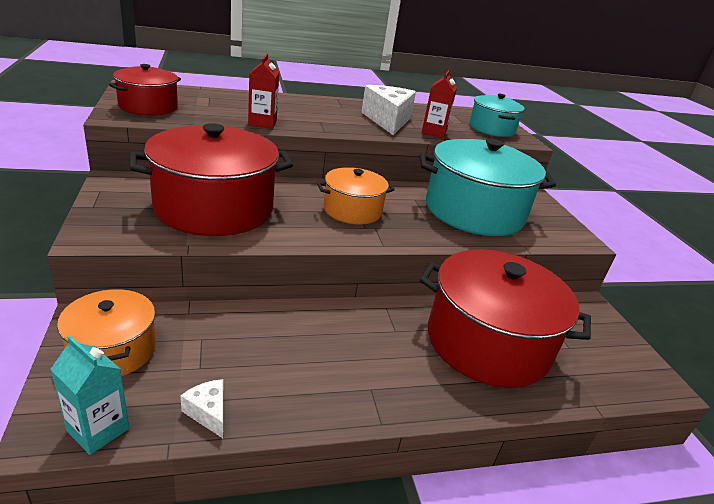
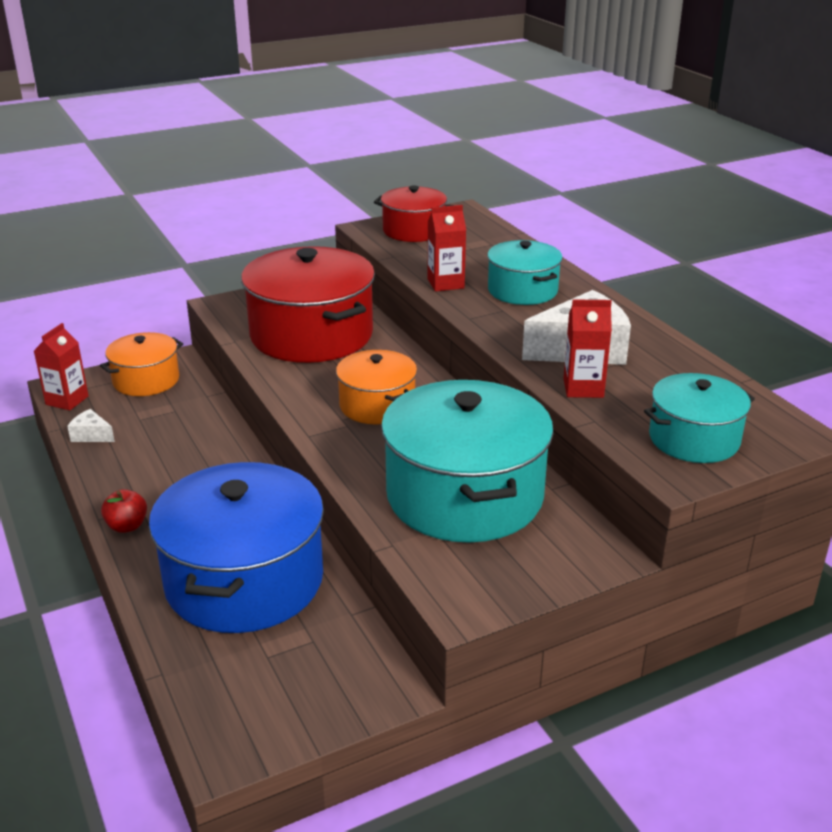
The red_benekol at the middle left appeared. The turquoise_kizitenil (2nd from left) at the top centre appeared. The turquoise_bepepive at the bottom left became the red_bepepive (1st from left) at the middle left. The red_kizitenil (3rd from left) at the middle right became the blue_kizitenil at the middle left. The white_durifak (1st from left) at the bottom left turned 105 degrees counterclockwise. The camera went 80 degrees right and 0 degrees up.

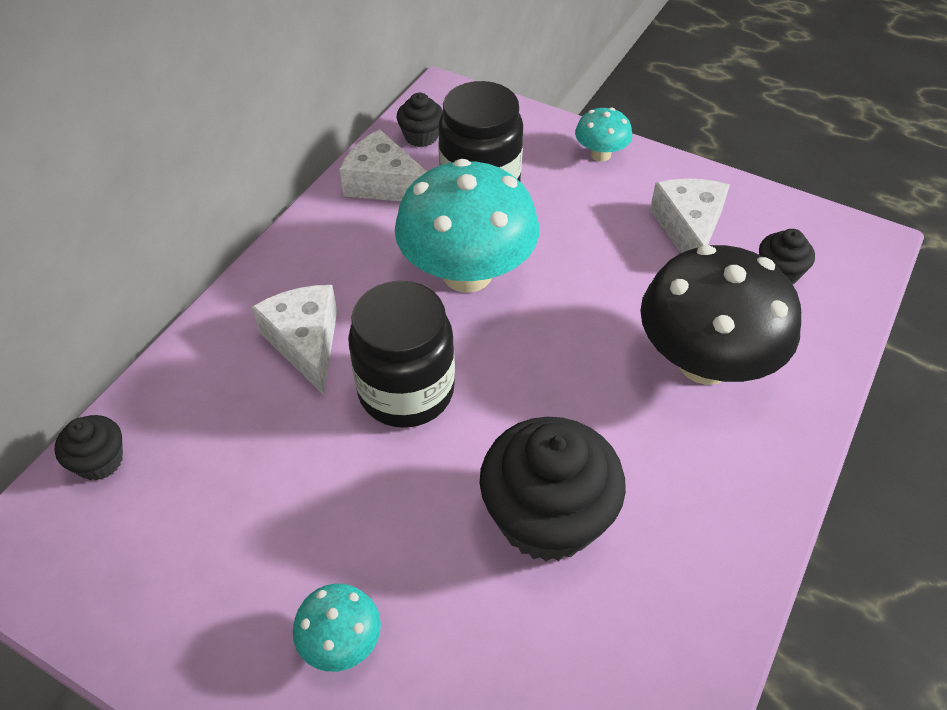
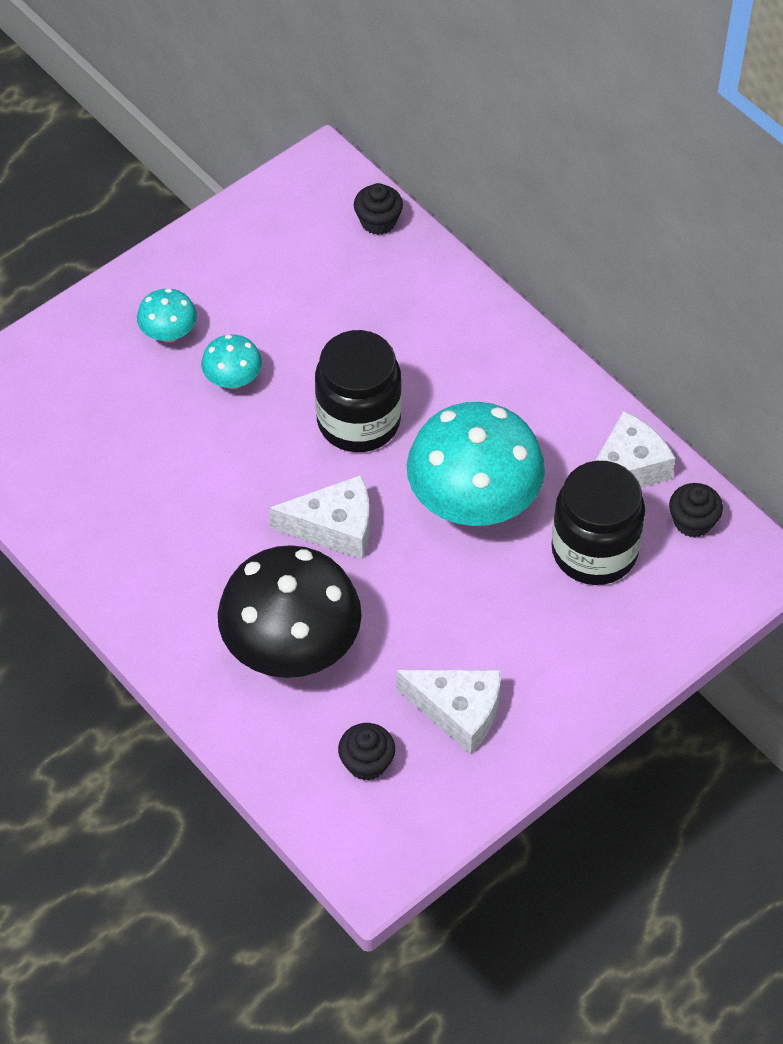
The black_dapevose (3rd from left) at the bottom centre disappeared. The white_durifak (1st from left) moved from the middle left to the centre. The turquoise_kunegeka (3rd from left in the first image) moved from the top centre to the middle left. The camera went 110 degrees right and 5 degrees up.

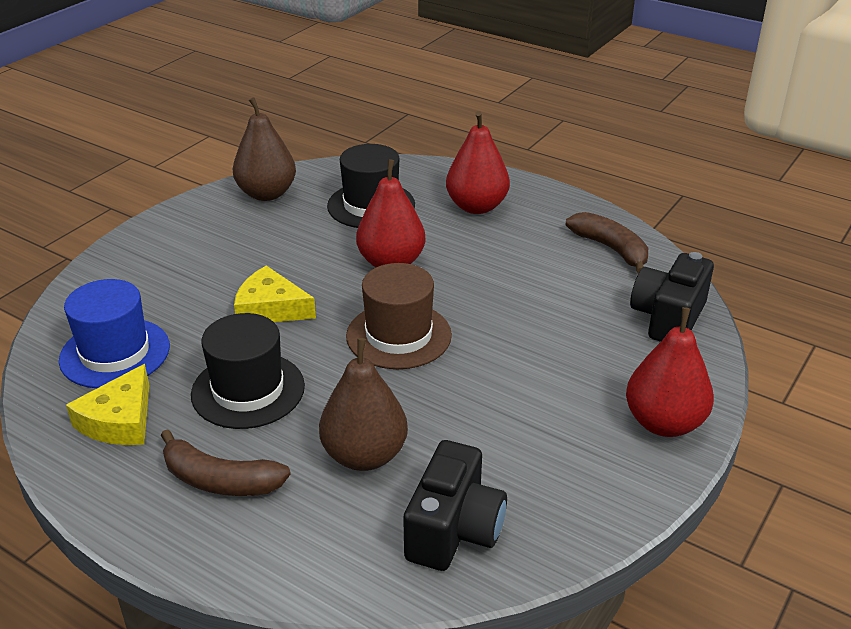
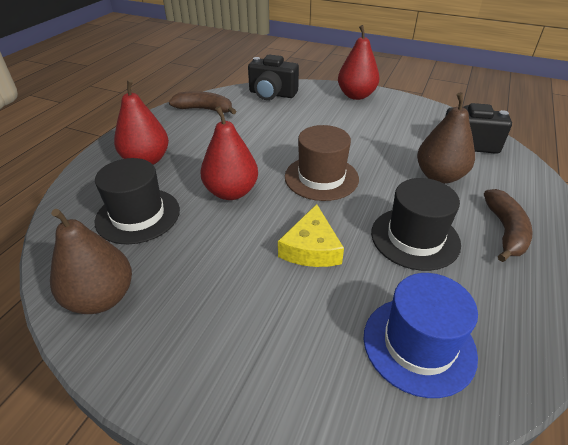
The yellow_durifak (1st from left) at the middle left disappeared. The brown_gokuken (2nd from left in the first image) at the middle right turned 60 degrees clockwise. The camera went 100 degrees left and 5 degrees up.

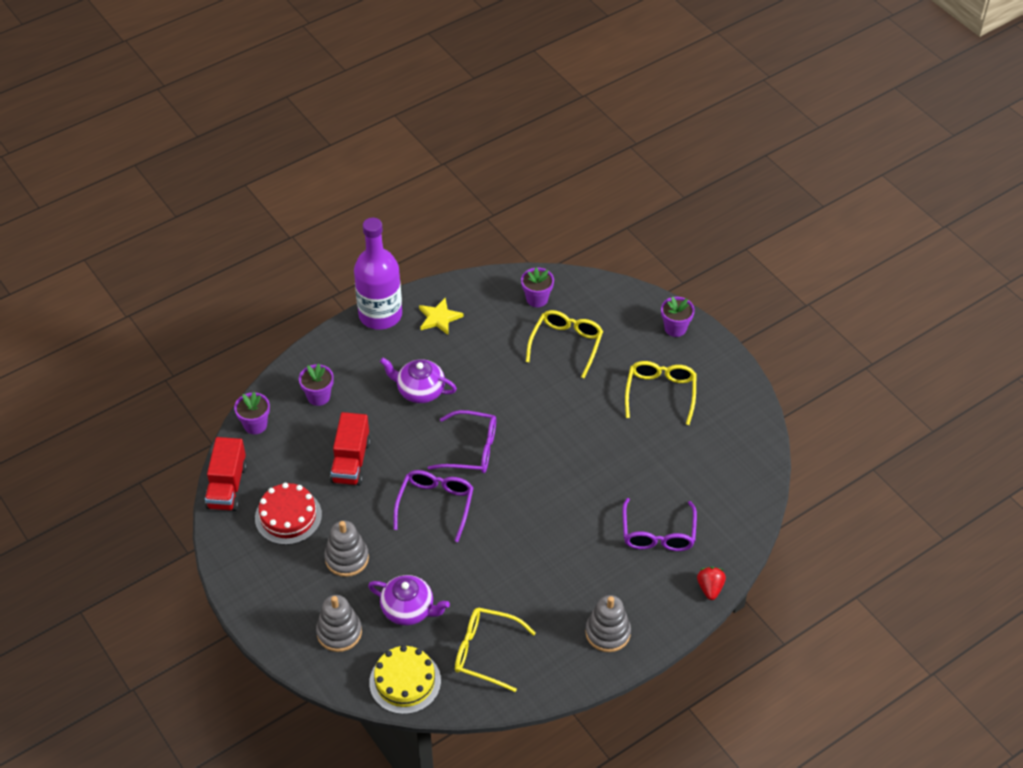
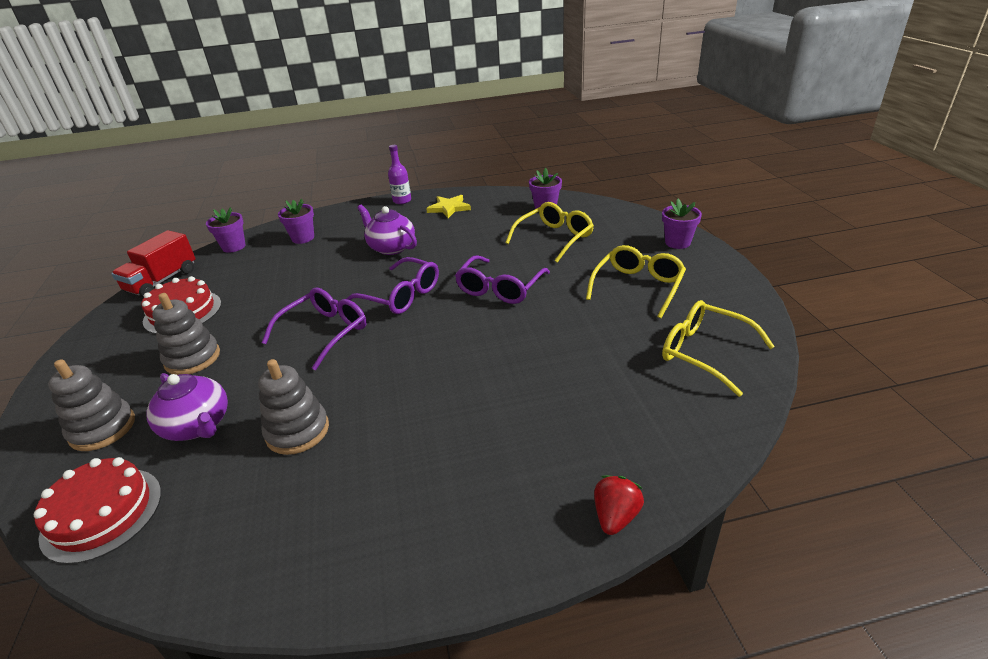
The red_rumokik (2nd from left) at the centre disappeared. The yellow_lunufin (1st from left in the first image) moved from the bottom centre to the middle right. The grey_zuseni (3rd from left) moved from the bottom centre to the middle left. The purple_lunufin (3rd from left) moved from the bottom centre to the centre. The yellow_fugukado at the bottom centre became the red_fugukado (1st from left) at the bottom left. The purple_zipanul at the centre changed to 0.46 times the size. The camera went 25 degrees right and 15 degrees down.

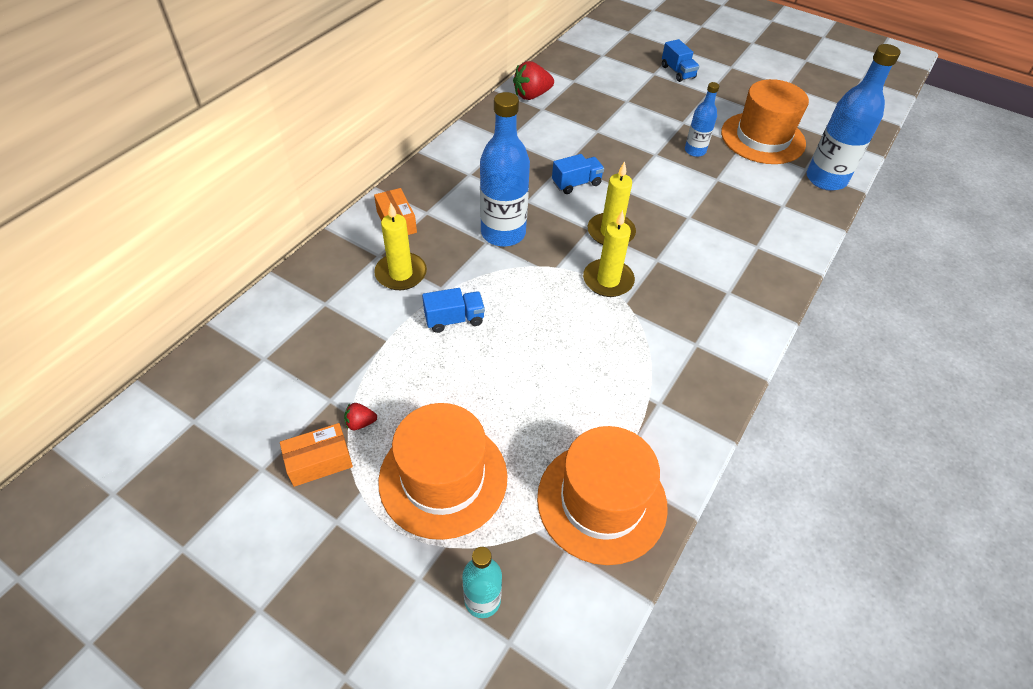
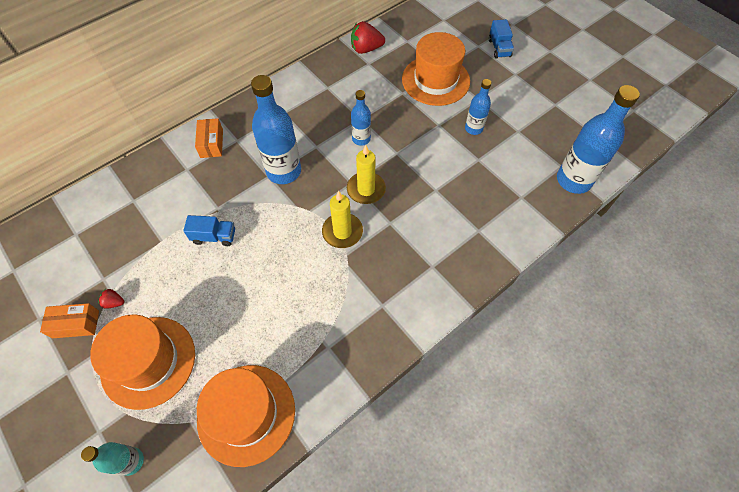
The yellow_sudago (1st from left) at the centre disappeared. The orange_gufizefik (3rd from left) moved from the top right to the top centre. The blue_rumokik (2nd from left) at the top centre was replaced by the blue_zipanul (2nd from left) at the top centre. The camera went 20 degrees right and 10 degrees up.

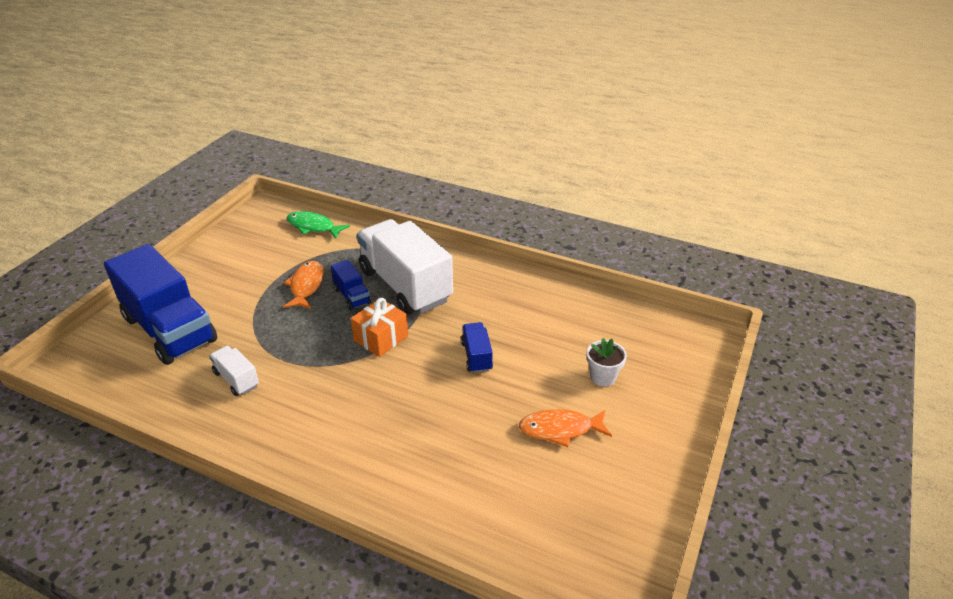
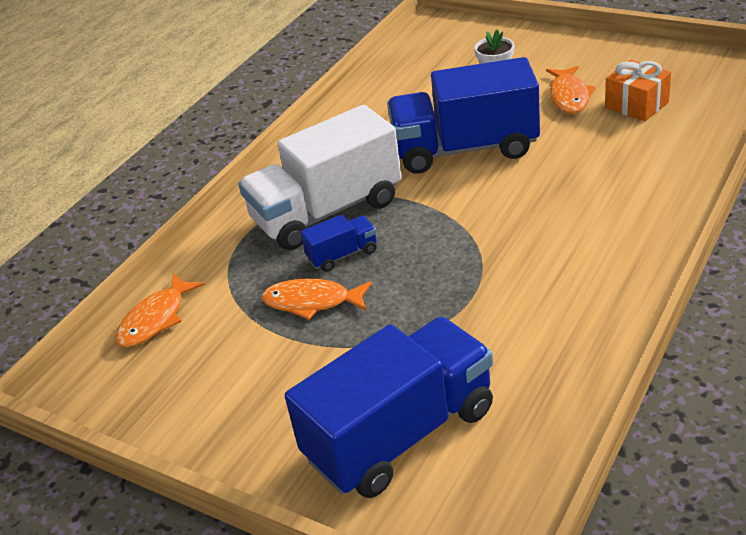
The white_rumokik (1st from left) at the middle left disappeared. The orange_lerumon moved from the centre to the top right. The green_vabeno at the centre became the orange_vabeno (1st from left) at the middle left. The blue_rumokik (3rd from left) at the centre changed to 2.27 times the size. The camera went 80 degrees left and 0 degrees up.

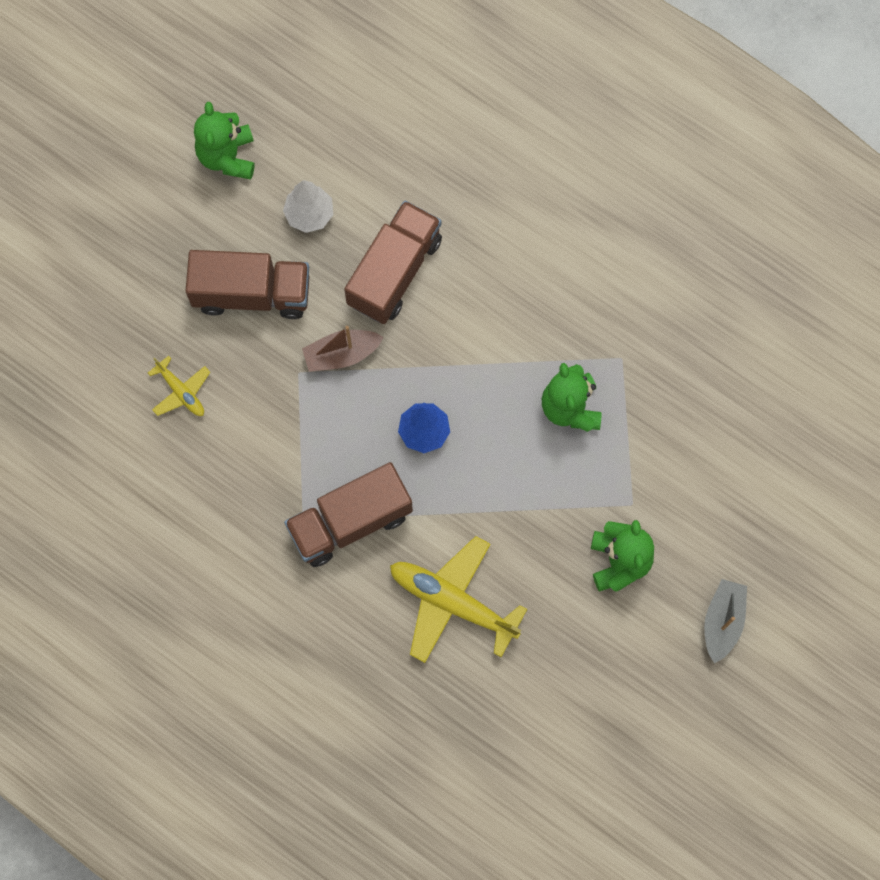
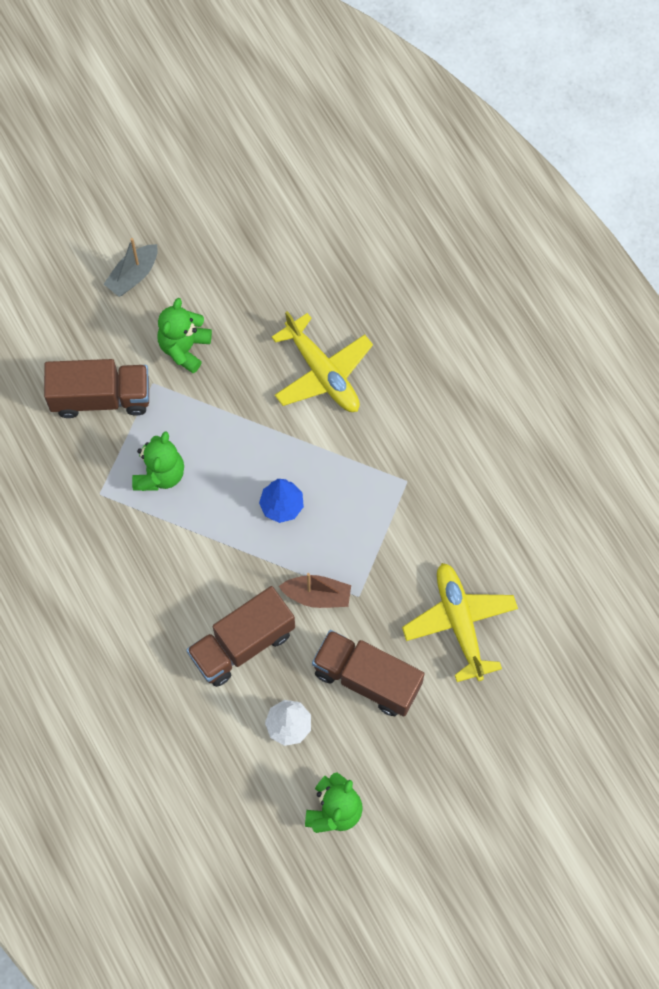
The brown_rumokik (2nd from left in the first image) moved from the centre to the middle left. The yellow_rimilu (1st from left in the first image) at the middle left changed to 1.94 times the size. The camera went 155 degrees left and 5 degrees down.

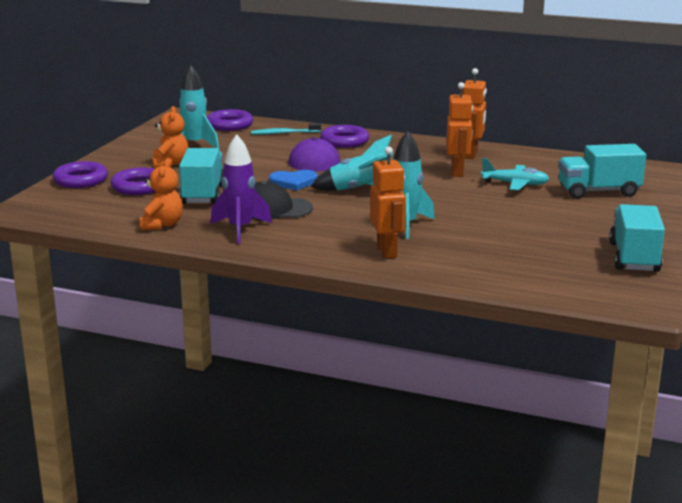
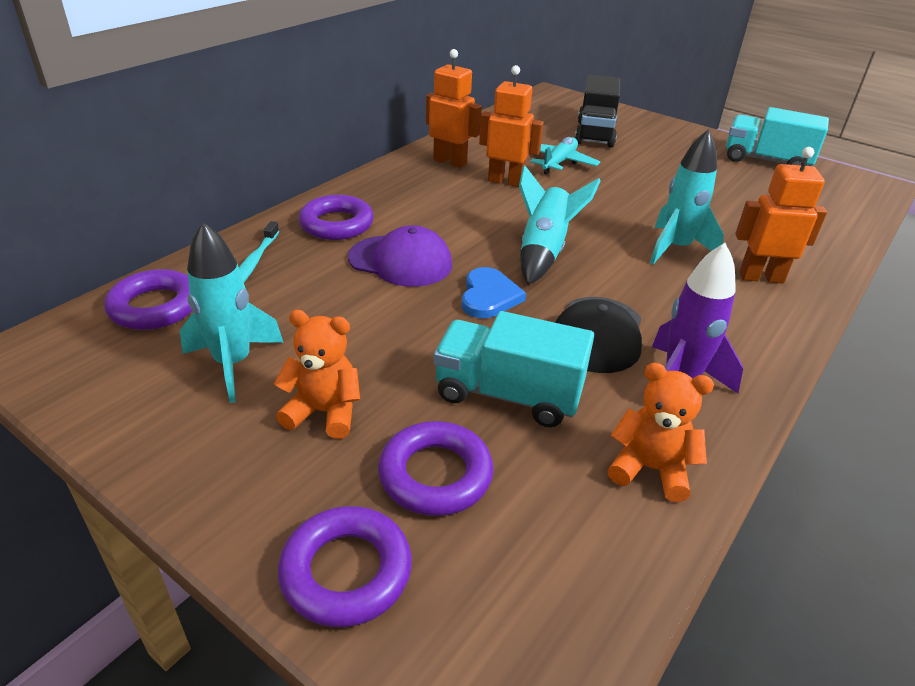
The turquoise_rumokik (2nd from left) at the middle right became the black_rumokik at the top centre. The camera went 75 degrees left and 15 degrees up.

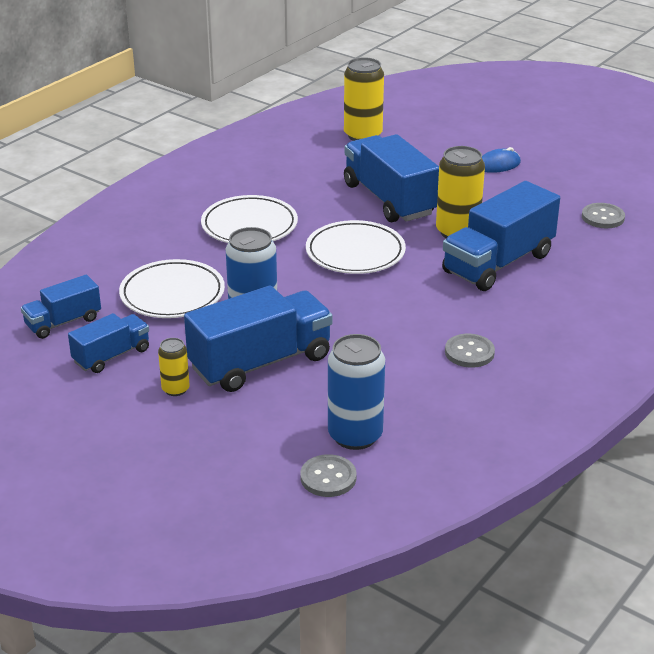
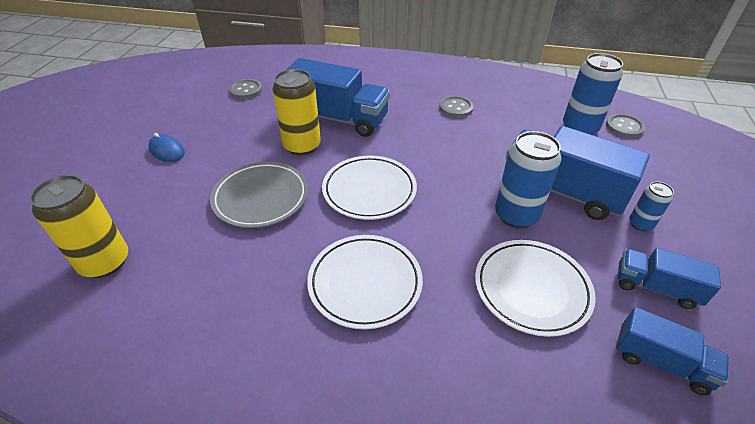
The blue_rumokik (4th from left) at the top centre was replaced by the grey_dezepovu at the centre. The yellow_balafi (1st from left) at the middle left became the blue_balafi (3rd from left) at the middle right. The camera went 115 degrees left and 10 degrees up.

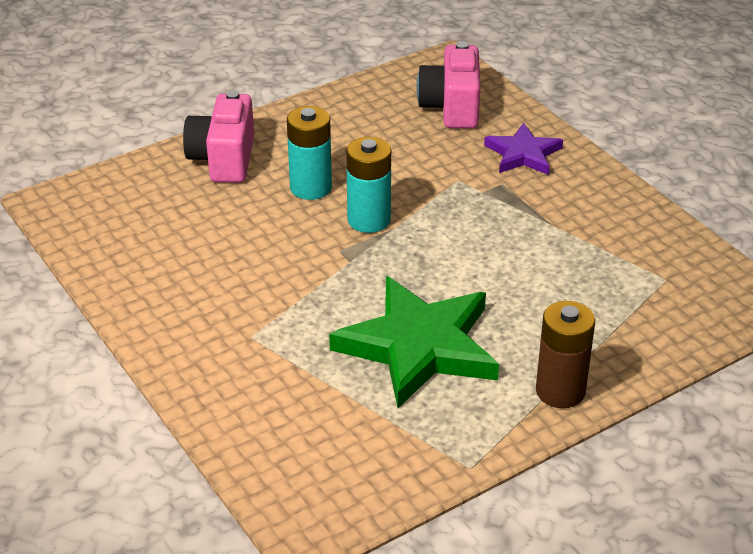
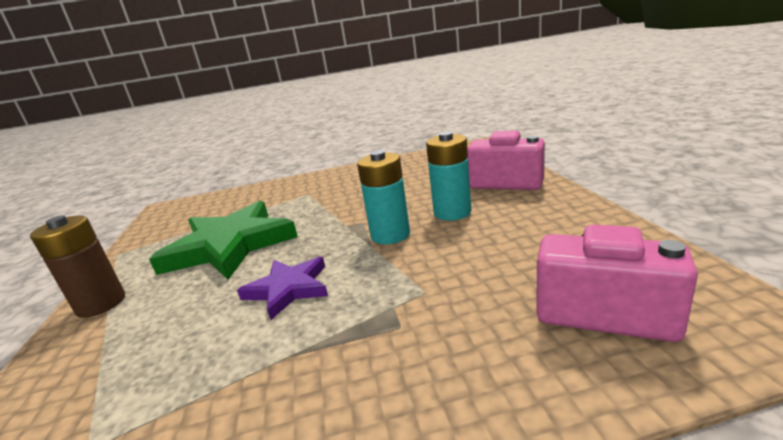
The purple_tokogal moved from the top right to the centre. The camera went 115 degrees right and 15 degrees down.

